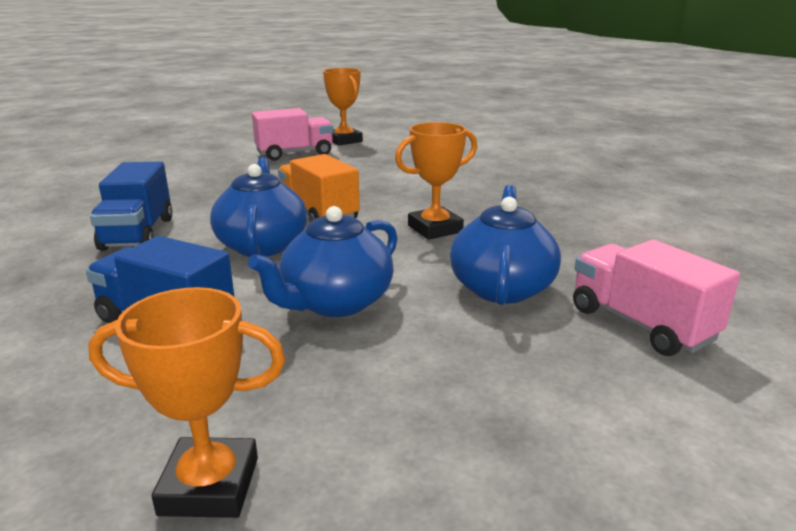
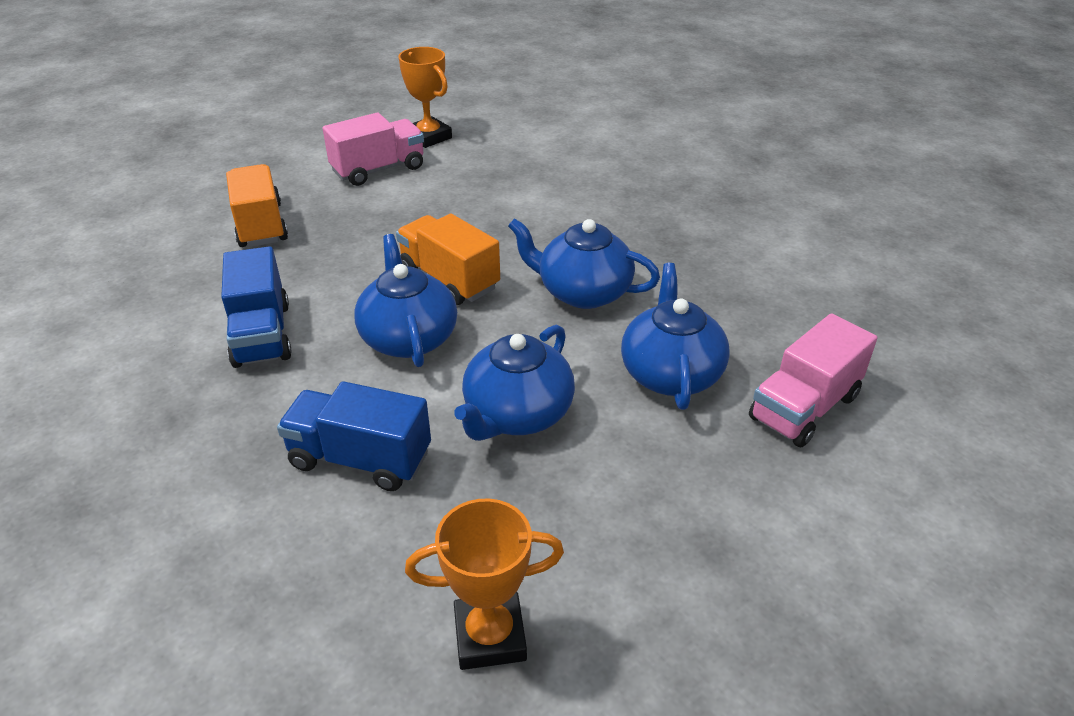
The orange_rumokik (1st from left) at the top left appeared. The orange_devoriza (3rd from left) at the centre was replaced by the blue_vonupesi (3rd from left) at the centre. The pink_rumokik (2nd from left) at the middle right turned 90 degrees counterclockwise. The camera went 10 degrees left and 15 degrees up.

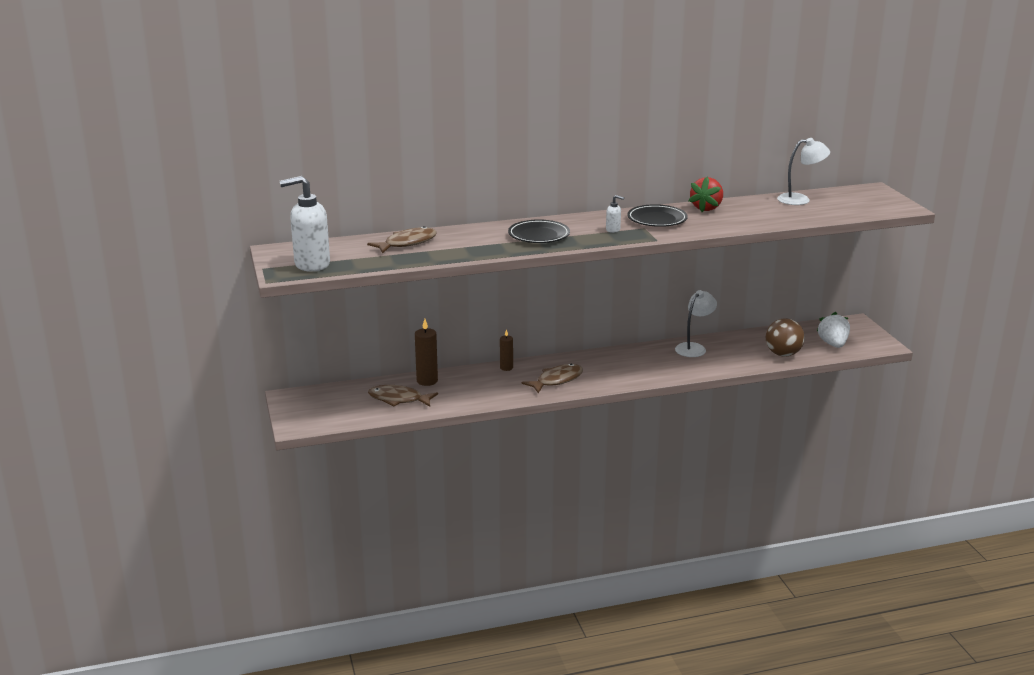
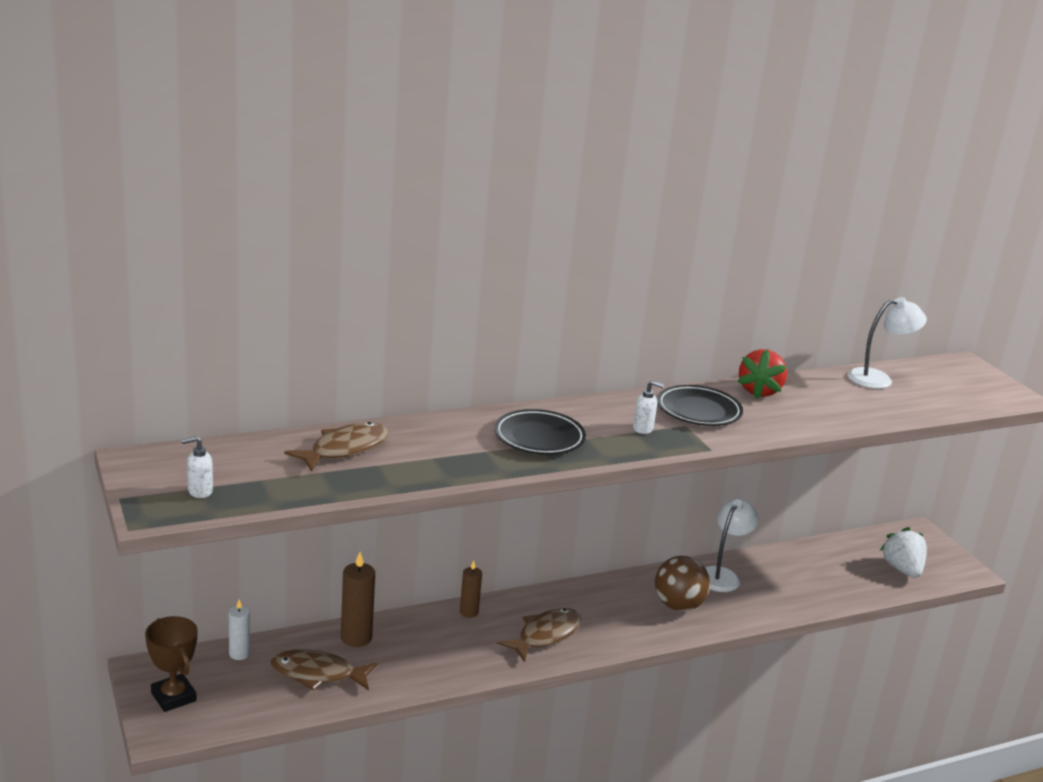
The brown_devoriza at the bottom left appeared. The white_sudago at the bottom left appeared. The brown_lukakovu moved from the middle right to the bottom centre. The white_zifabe (1st from left) at the top left changed to 0.43 times the size. The camera went 10 degrees left and 0 degrees up.

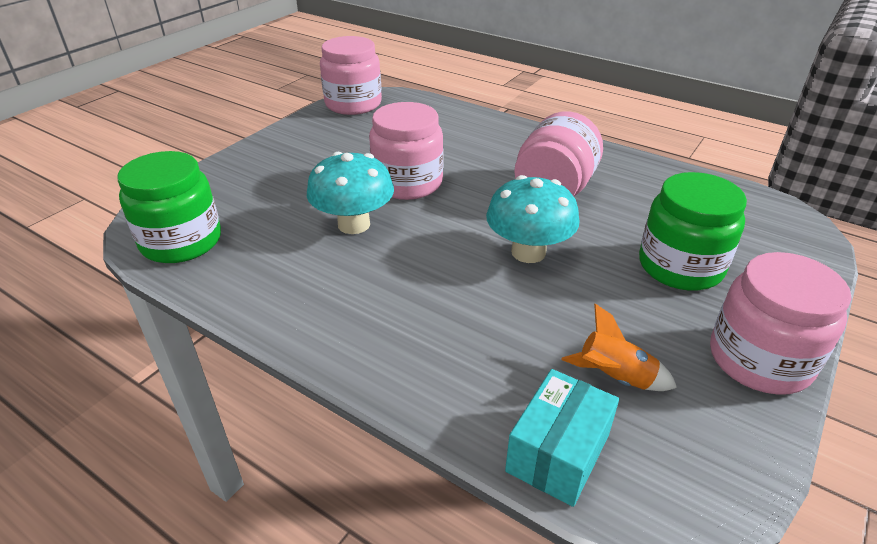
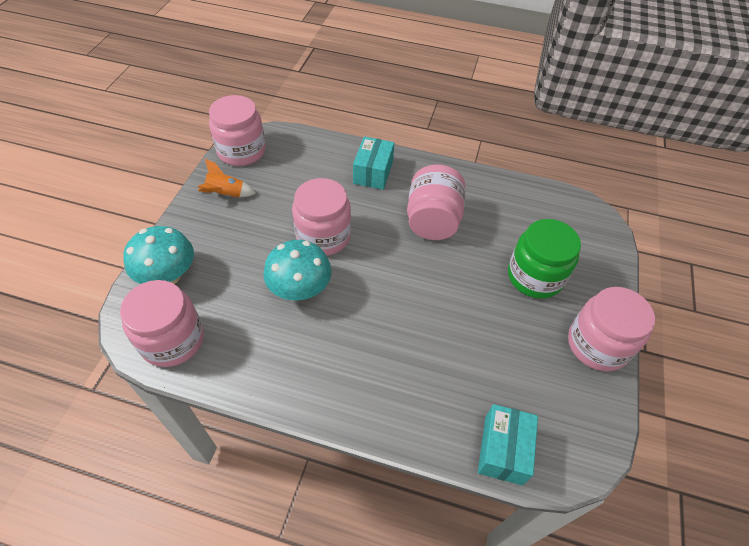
The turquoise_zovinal (1st from left) at the top centre appeared. The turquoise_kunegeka (2nd from left in the first image) moved from the centre to the middle left. The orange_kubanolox moved from the middle right to the top left. The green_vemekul (1st from left) at the middle left became the pink_vemekul (1st from left) at the middle left. The camera went 20 degrees left and 15 degrees up.

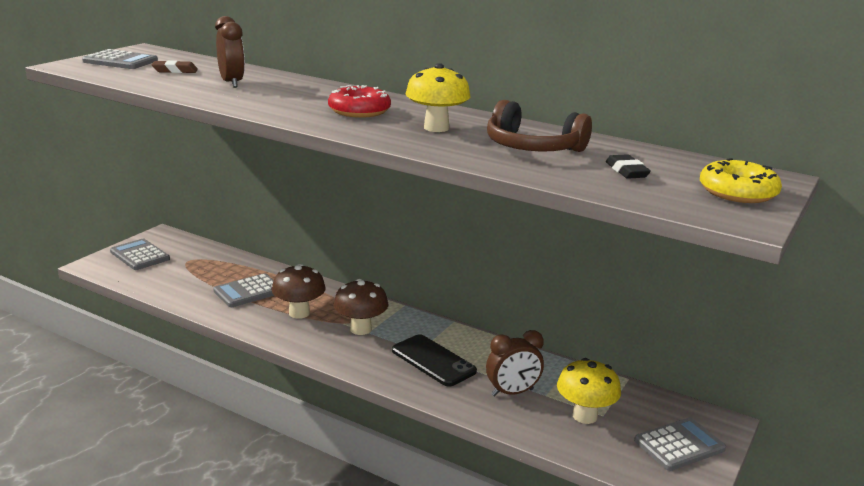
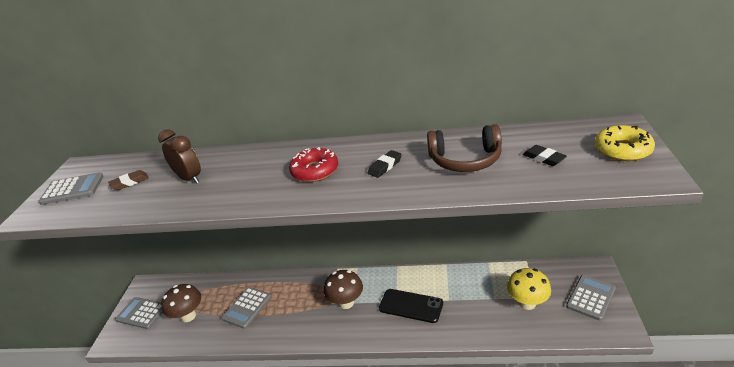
The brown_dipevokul (2nd from left) at the bottom centre disappeared. The brown_kunegeka (1st from left) moved from the centre to the bottom left. The yellow_kunegeka (1st from left) at the top centre was replaced by the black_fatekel (1st from left) at the centre. The camera went 20 degrees left and 10 degrees up.

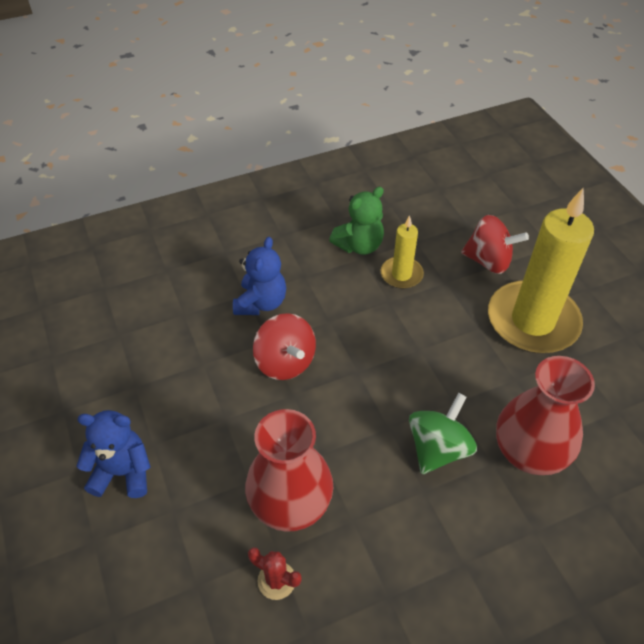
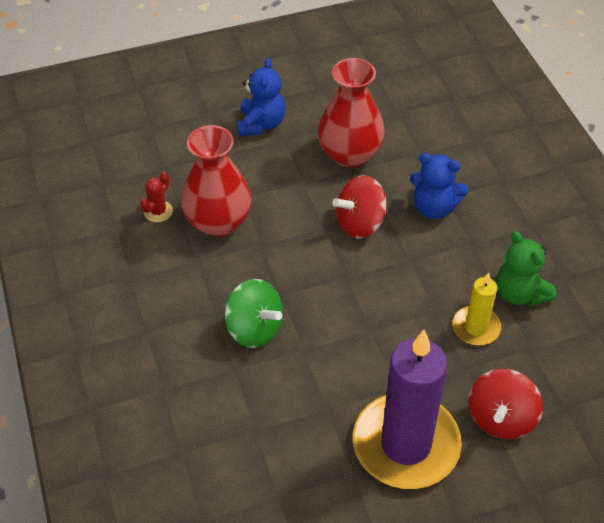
The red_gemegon (2nd from left) moved from the middle right to the top centre. The yellow_sudago (2nd from left) at the middle right became the purple_sudago at the bottom right. The camera went 95 degrees right and 0 degrees up.

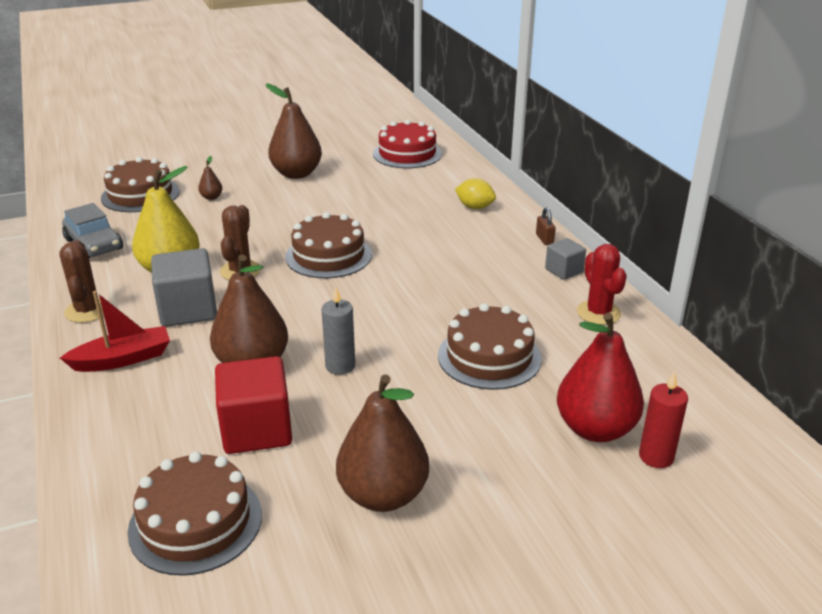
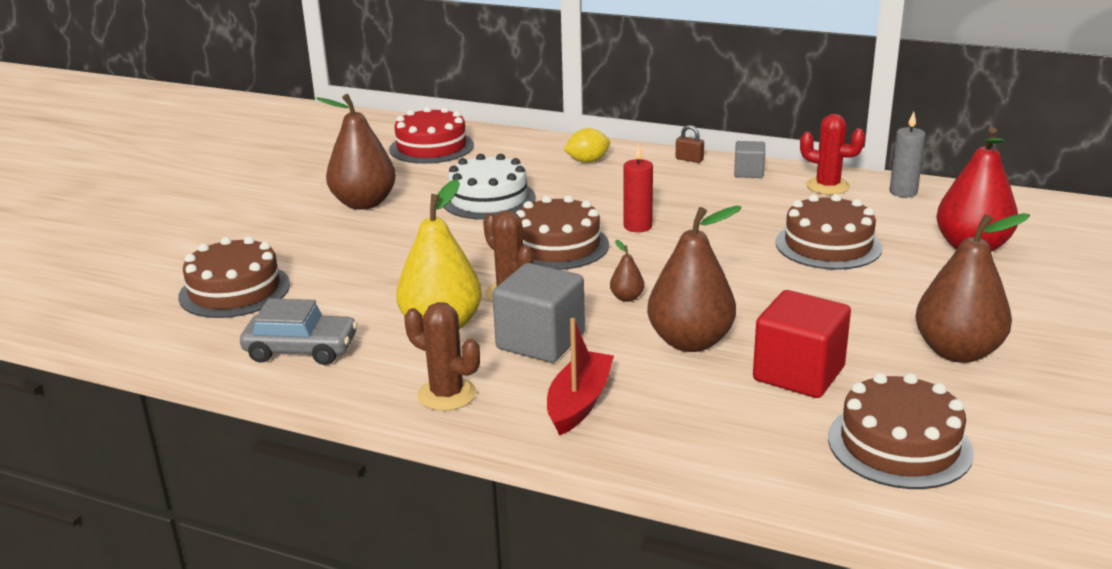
The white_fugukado at the top centre appeared. The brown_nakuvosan (1st from left in the first image) moved from the top left to the centre. The grey_sudago moved from the centre to the top right. The red_sudago moved from the bottom right to the top centre. The camera went 45 degrees left and 5 degrees down.

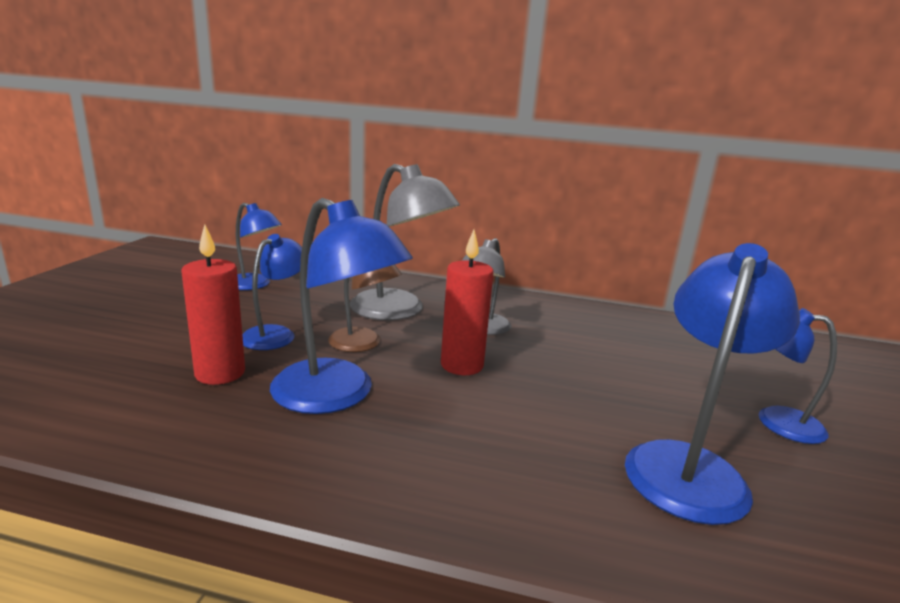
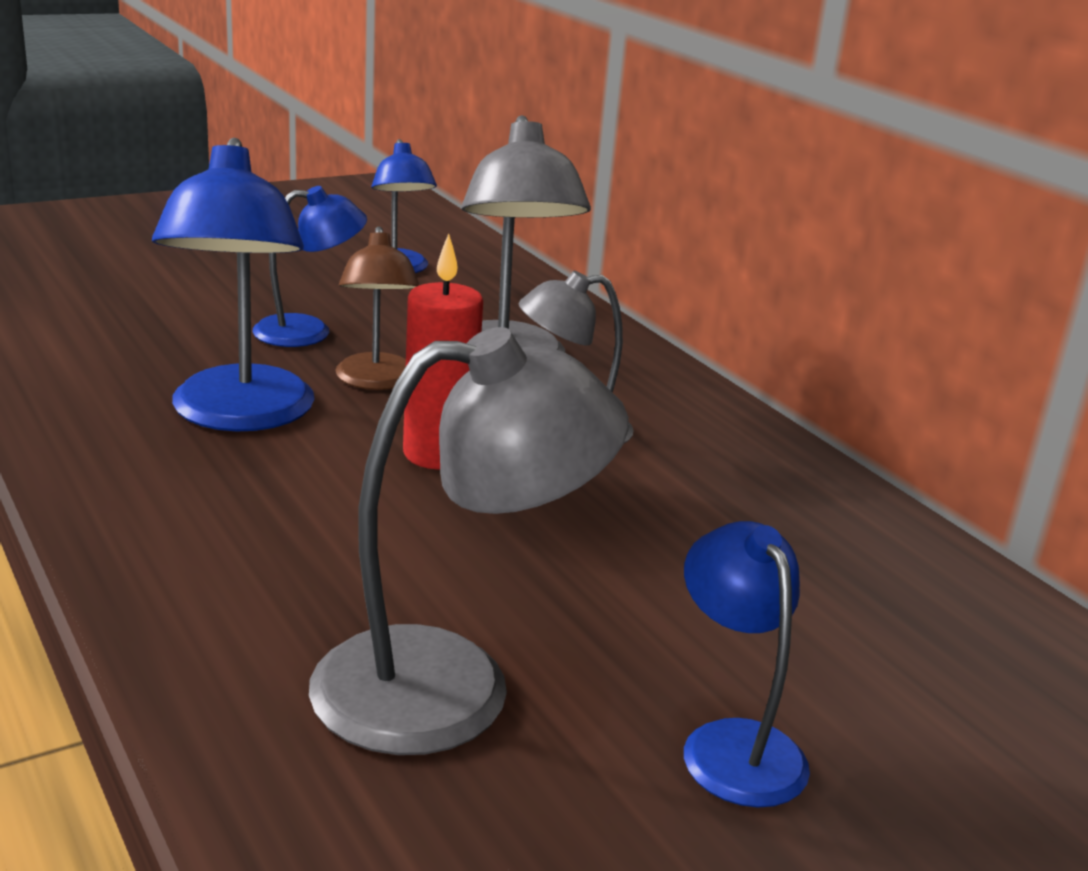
The red_sudago (1st from left) at the middle left disappeared. The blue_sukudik (4th from left) at the middle right became the grey_sukudik (1st from left) at the centre. The camera went 45 degrees right and 5 degrees up.

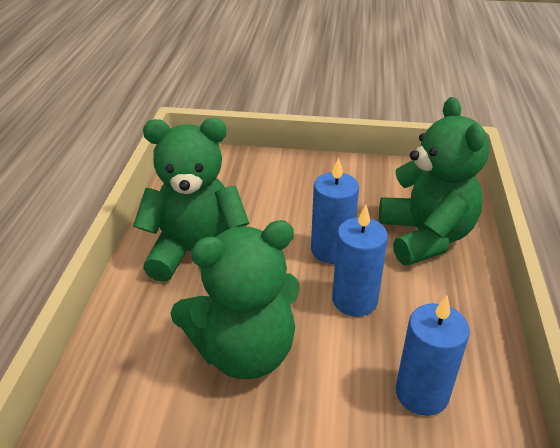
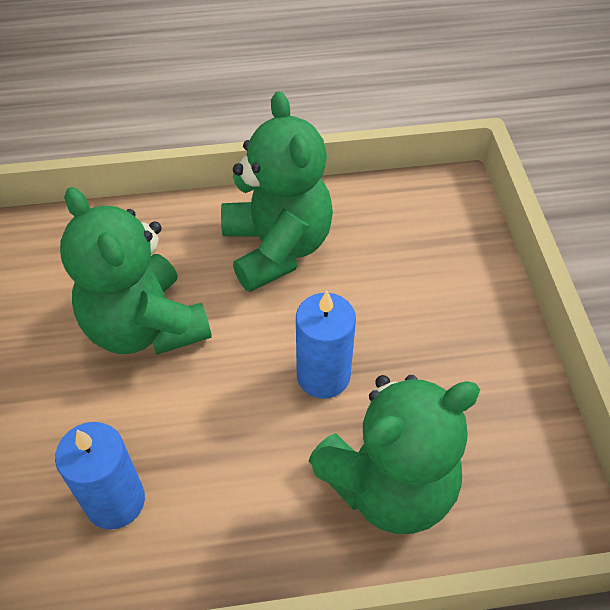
The blue_sudago (2nd from left) at the centre disappeared. The camera went 75 degrees right and 15 degrees up.

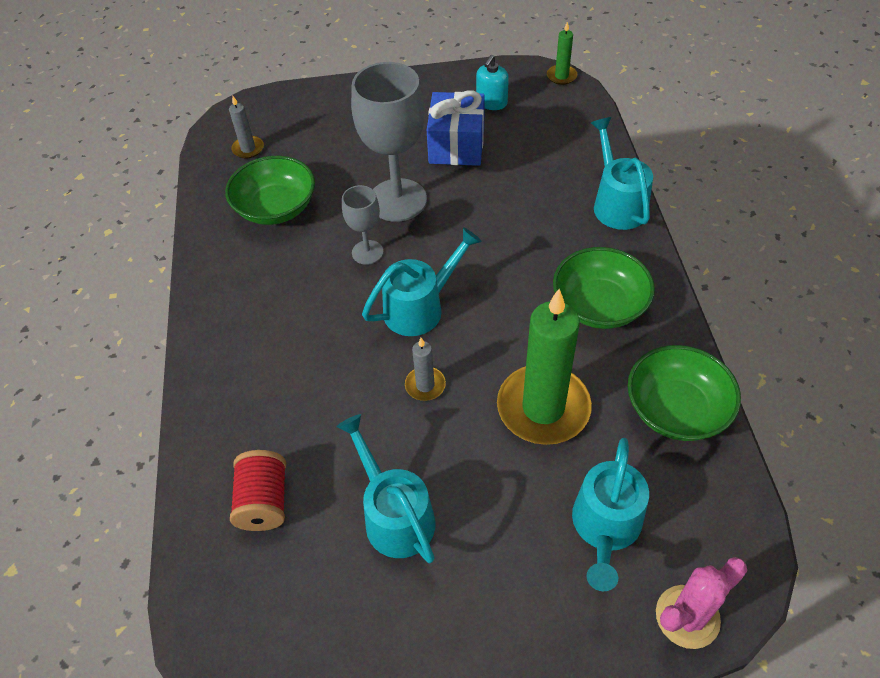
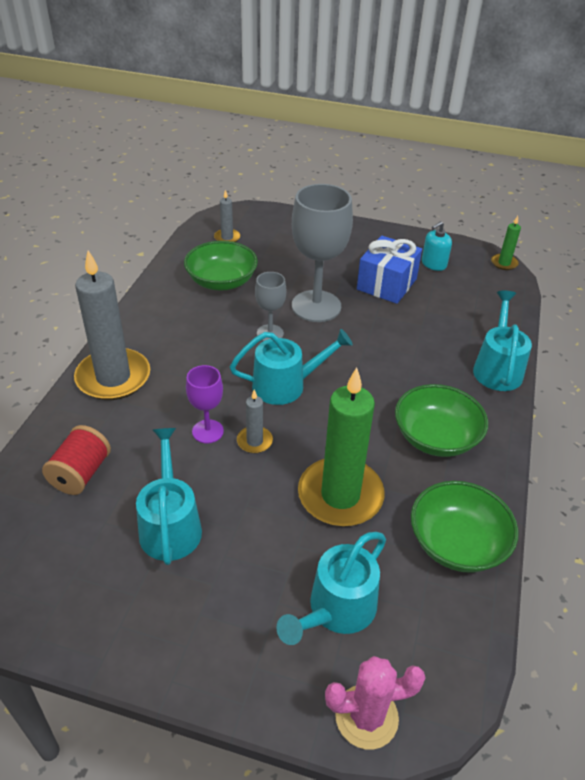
The grey_sudago (1st from left) at the middle left appeared. The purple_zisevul at the centre appeared. The camera went 20 degrees right and 10 degrees down.

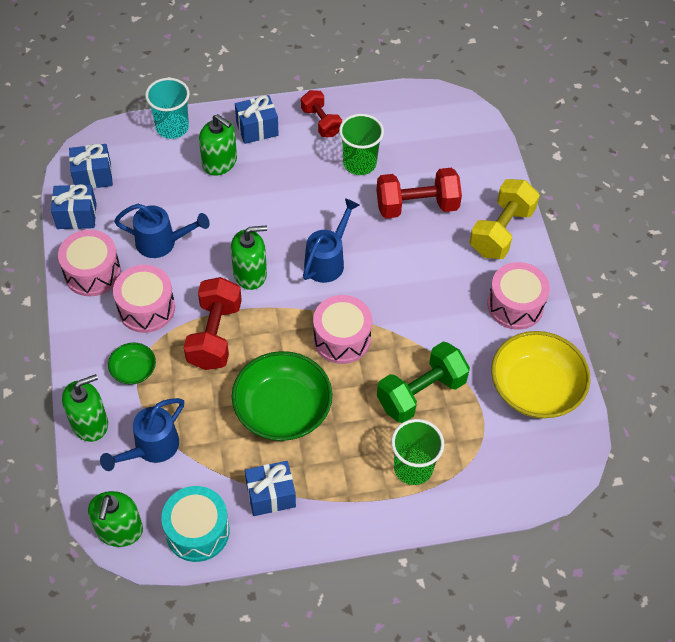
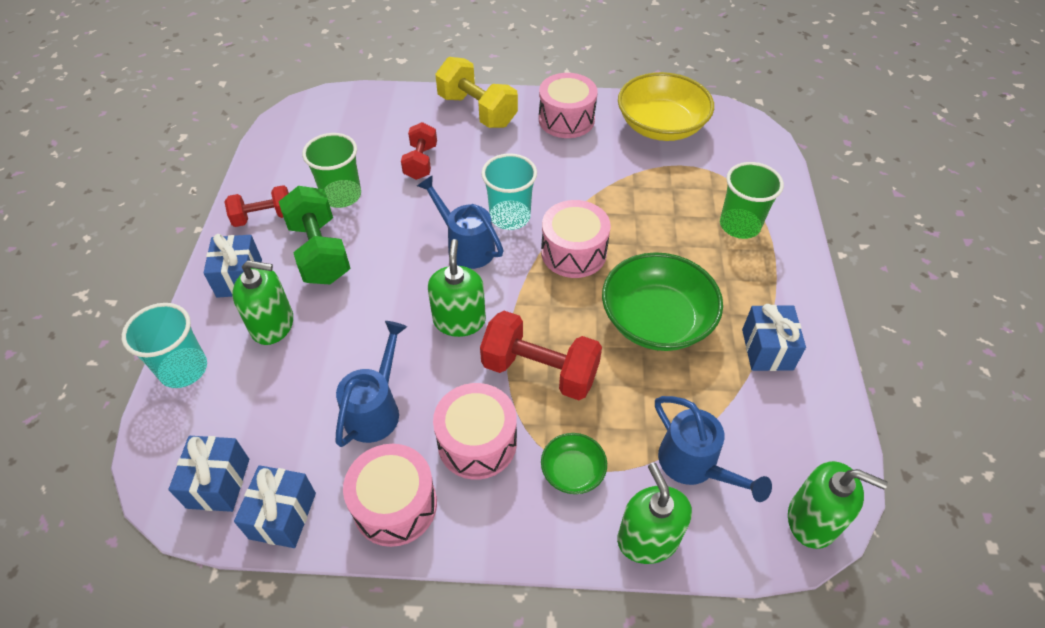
The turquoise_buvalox at the bottom left disappeared. The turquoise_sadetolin (2nd from left) at the top centre appeared. The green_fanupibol moved from the centre to the middle left. The green_zifabe (3rd from left in the first image) at the top left turned 45 degrees clockwise. The red_fanupibol (3rd from left in the first image) at the top centre changed to 0.64 times the size. The camera went 75 degrees left and 5 degrees down.

